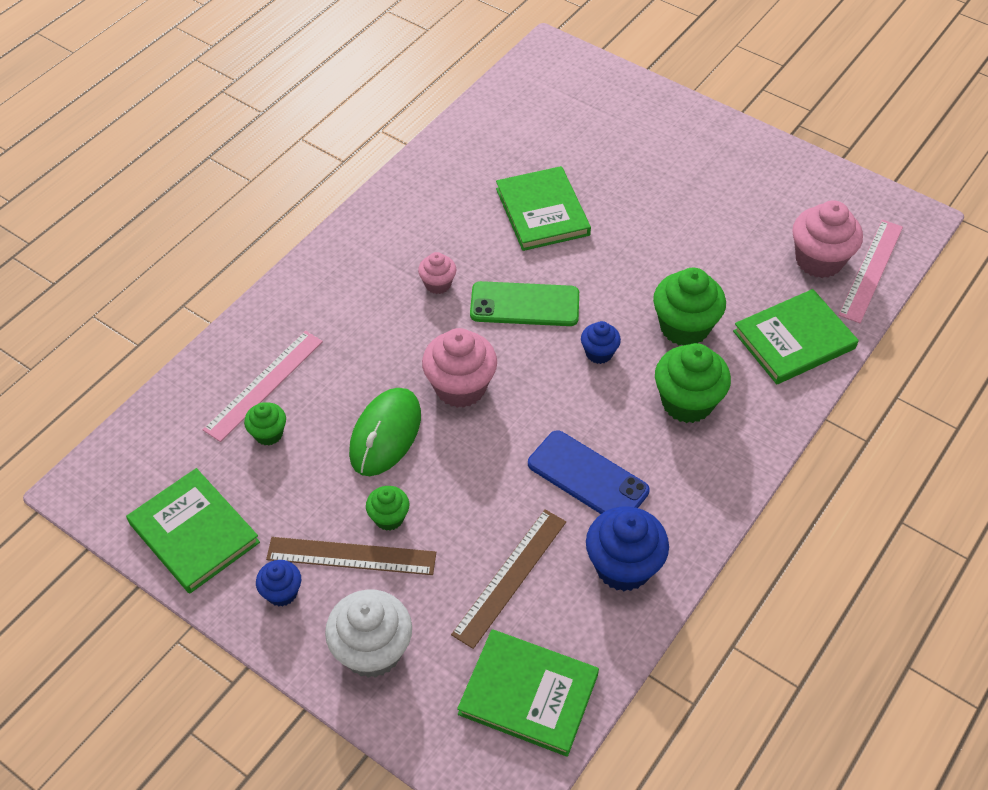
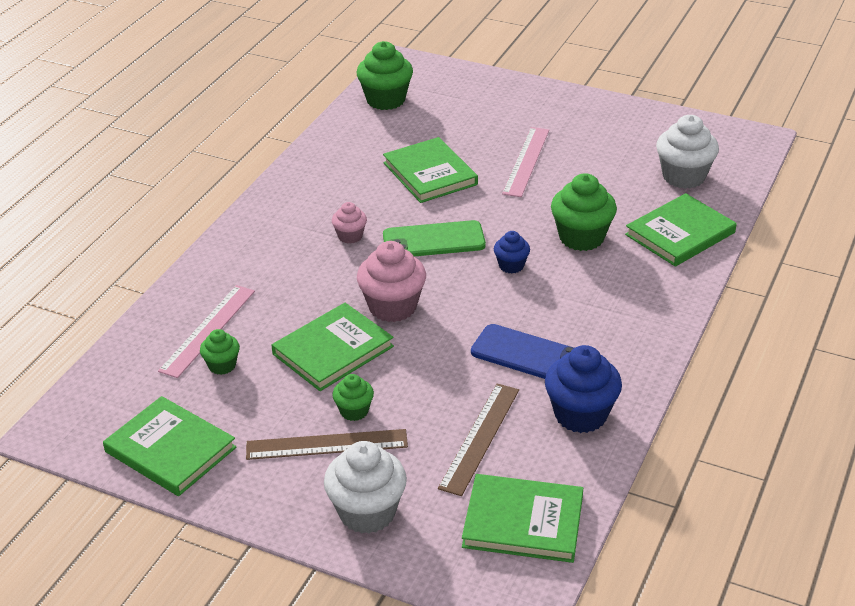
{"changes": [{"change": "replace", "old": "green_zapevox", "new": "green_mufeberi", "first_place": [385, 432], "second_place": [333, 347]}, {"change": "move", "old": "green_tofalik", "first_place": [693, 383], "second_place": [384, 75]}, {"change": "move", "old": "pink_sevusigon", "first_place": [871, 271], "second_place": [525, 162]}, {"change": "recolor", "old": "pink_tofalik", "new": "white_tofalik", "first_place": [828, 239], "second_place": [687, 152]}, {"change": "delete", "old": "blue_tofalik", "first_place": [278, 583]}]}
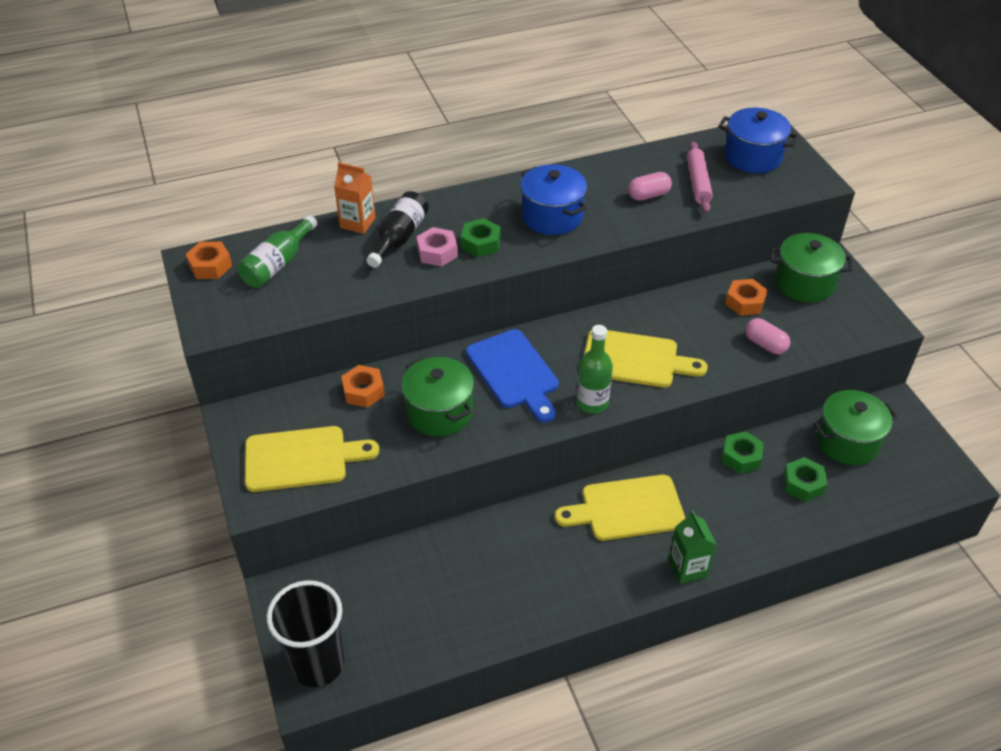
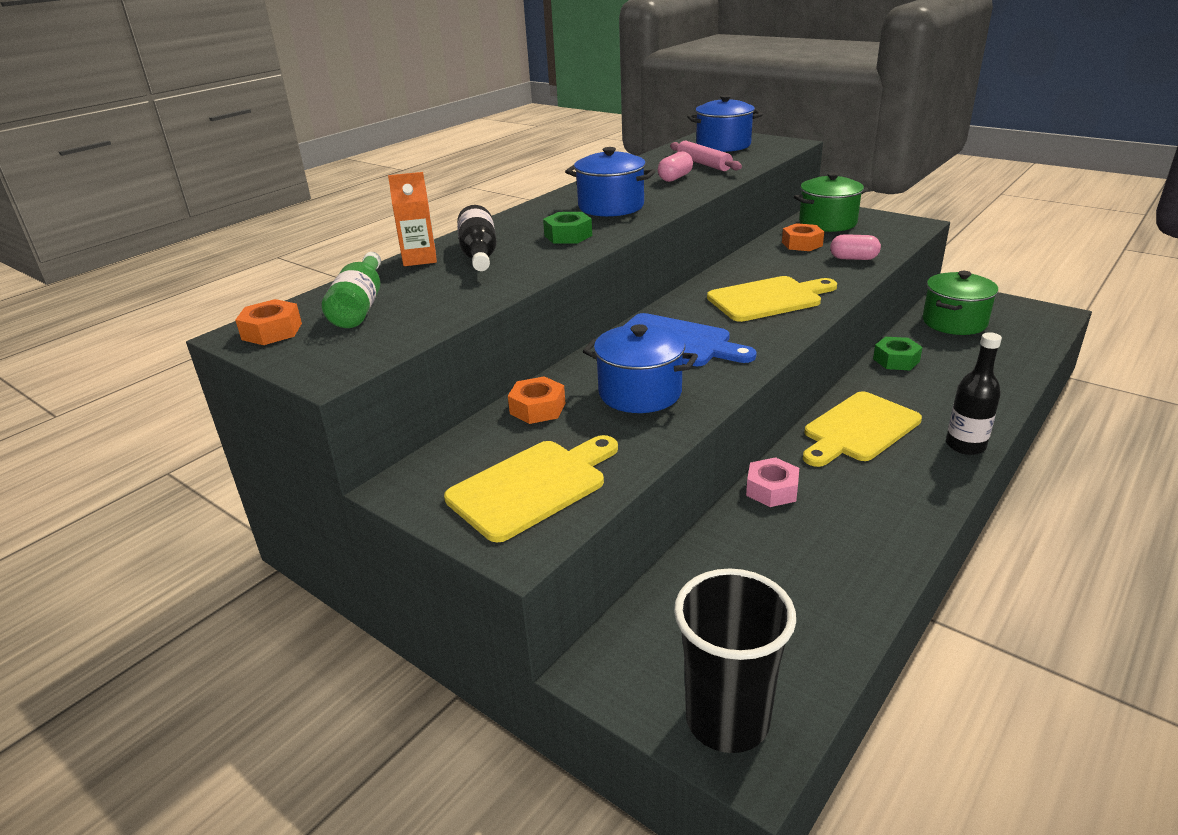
{"changes": [{"change": "recolor", "old": "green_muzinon", "new": "blue_muzinon", "first_place": [437, 397], "second_place": [640, 368]}, {"change": "move", "old": "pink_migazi", "first_place": [437, 247], "second_place": [772, 482]}, {"change": "replace", "old": "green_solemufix", "new": "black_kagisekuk", "first_place": [693, 547], "second_place": [974, 393]}, {"change": "delete", "old": "green_kagisekuk", "first_place": [595, 369]}, {"change": "delete", "old": "green_migazi", "first_place": [805, 479]}]}
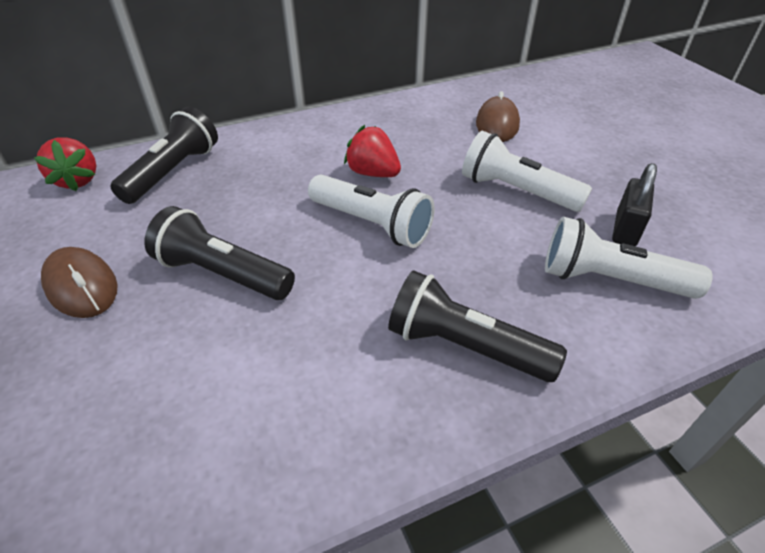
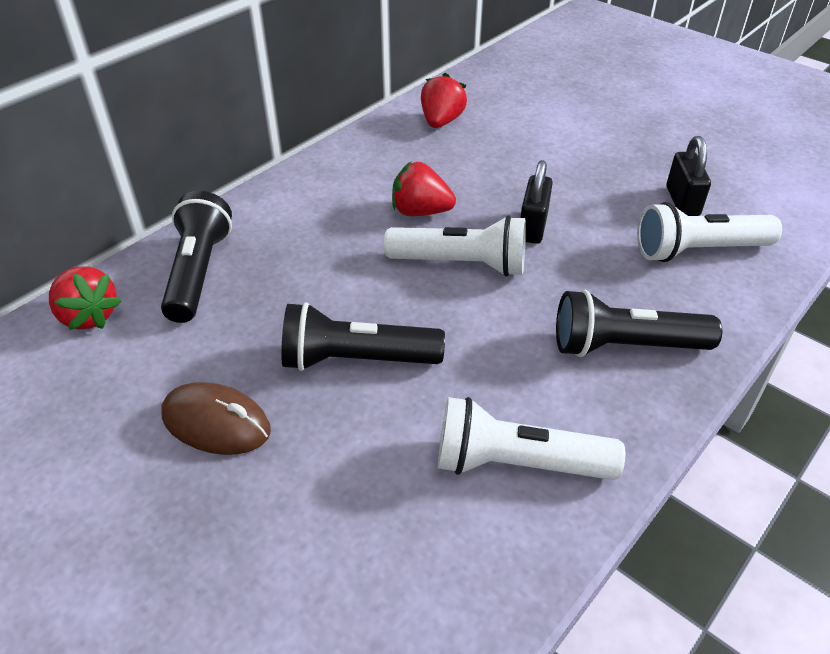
{"changes": [{"change": "insert", "new": "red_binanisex", "second_place": [444, 100]}, {"change": "move", "old": "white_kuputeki", "first_place": [527, 171], "second_place": [531, 438]}, {"change": "insert", "new": "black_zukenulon", "second_place": [536, 202]}, {"change": "delete", "old": "brown_zapevox", "first_place": [498, 116]}]}
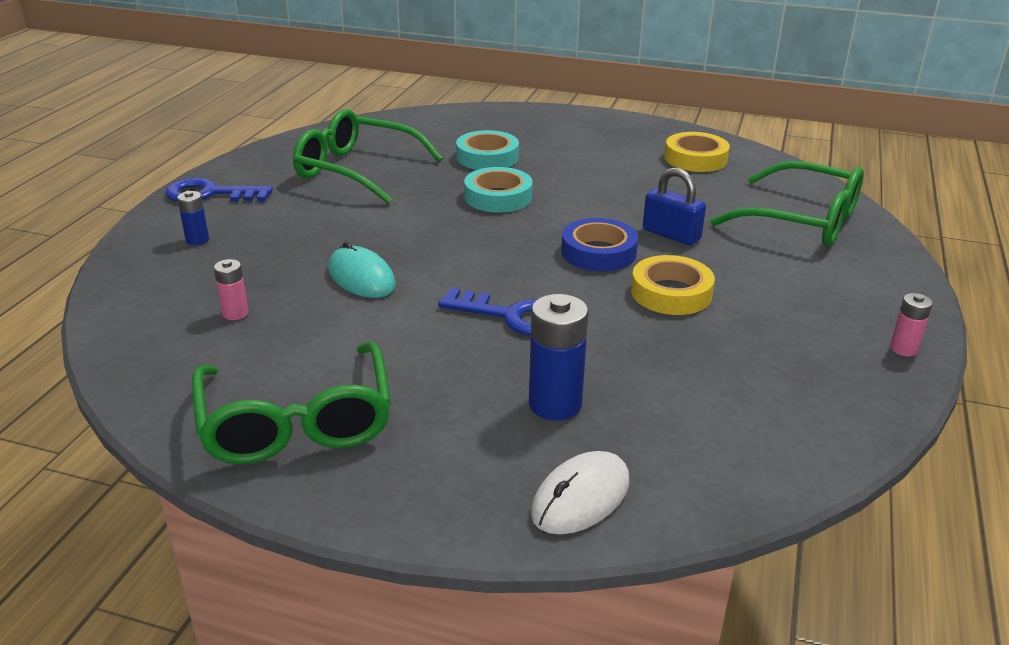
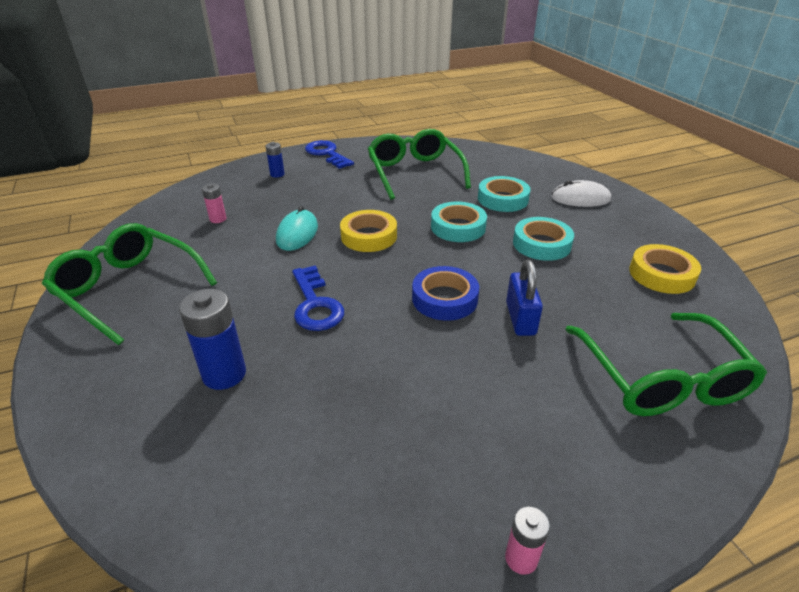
{"changes": [{"change": "rotate", "old": "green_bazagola", "first_place": [291, 403], "second_place": [129, 284], "degrees": 90}, {"change": "move", "old": "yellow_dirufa", "first_place": [673, 285], "second_place": [368, 231]}, {"change": "insert", "new": "turquoise_dirufa", "second_place": [543, 239]}, {"change": "move", "old": "white_zapevox", "first_place": [580, 493], "second_place": [581, 193]}]}
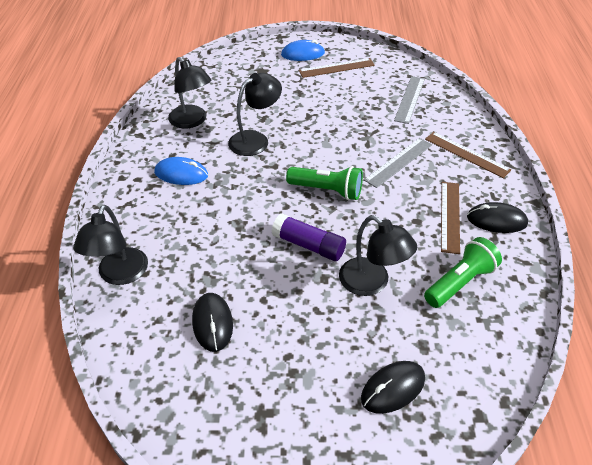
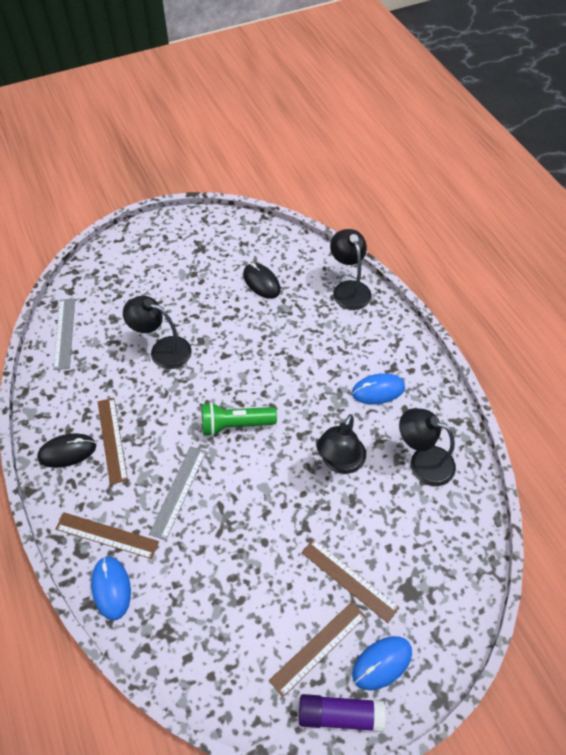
{"changes": [{"change": "move", "old": "grey_sevusigon", "first_place": [409, 100], "second_place": [64, 334]}, {"change": "insert", "new": "blue_zapevox", "second_place": [111, 588]}, {"change": "move", "old": "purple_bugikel", "first_place": [309, 237], "second_place": [342, 713]}, {"change": "insert", "new": "brown_sevusigon", "second_place": [350, 581]}, {"change": "delete", "old": "black_zapevox", "first_place": [393, 387]}, {"change": "delete", "old": "green_kuputeki", "first_place": [463, 272]}]}
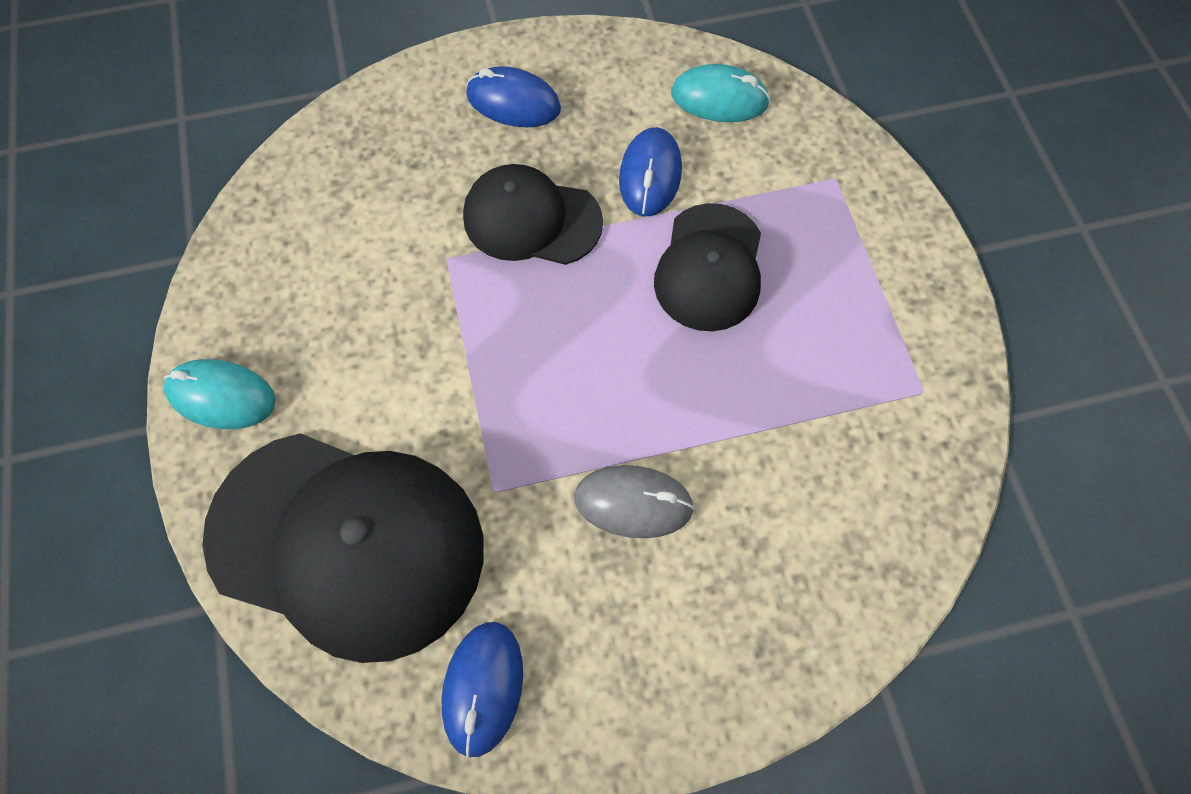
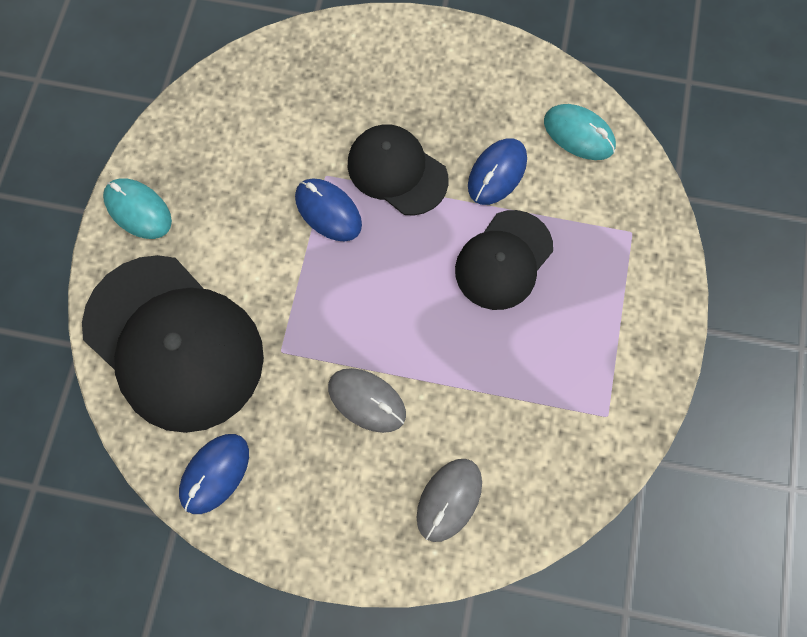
{"changes": [{"change": "move", "old": "blue_zapevox", "first_place": [513, 96], "second_place": [328, 210]}, {"change": "insert", "new": "grey_zapevox", "second_place": [449, 500]}]}
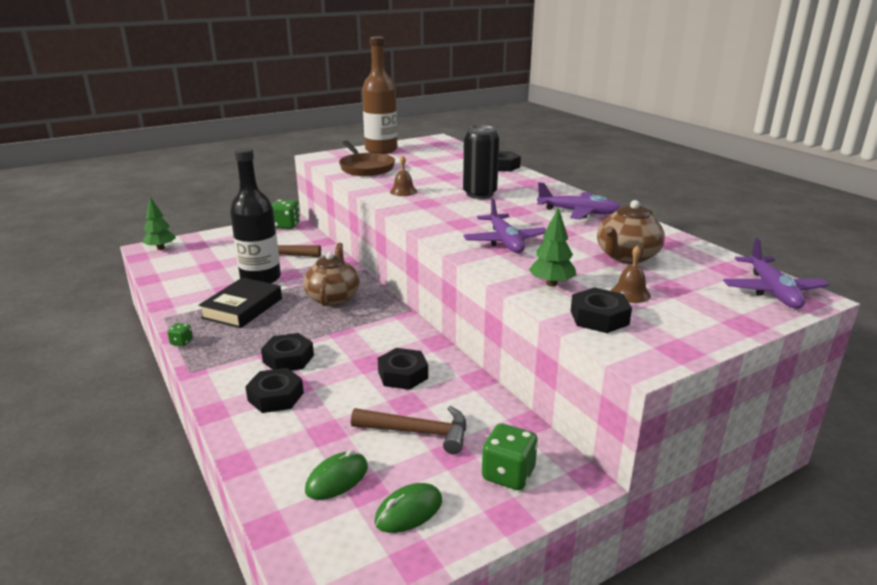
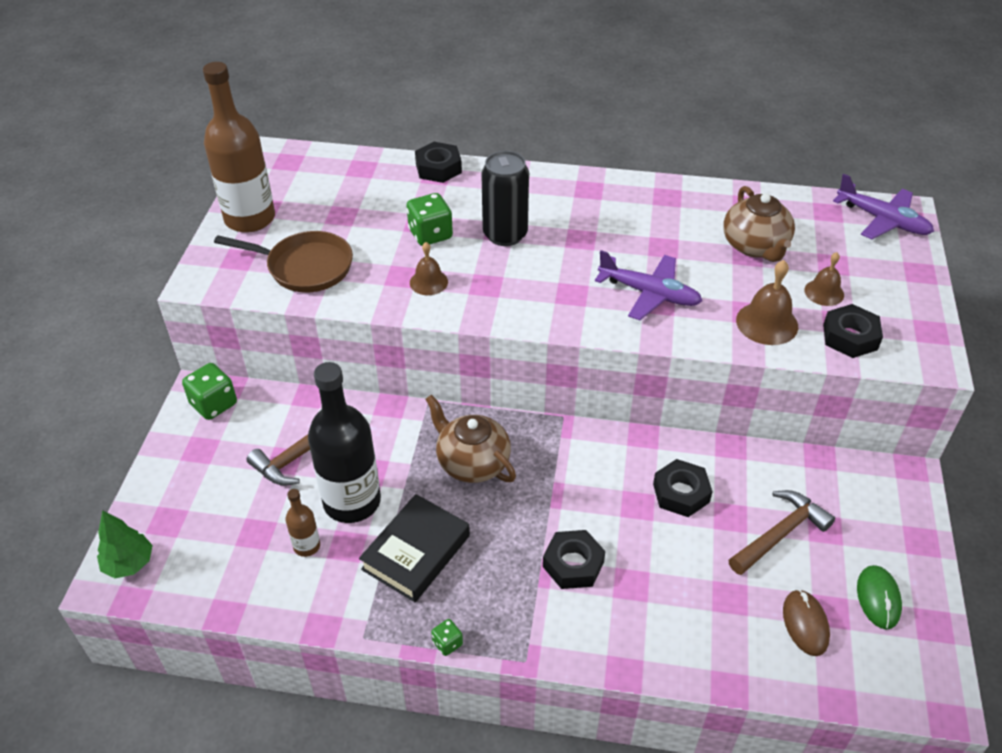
{"changes": [{"change": "insert", "new": "brown_kagisekuk", "second_place": [303, 523]}, {"change": "rotate", "old": "black_mufeberi", "first_place": [240, 302], "second_place": [414, 548], "degrees": 60}, {"change": "move", "old": "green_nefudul", "first_place": [510, 456], "second_place": [429, 219]}, {"change": "replace", "old": "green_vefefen", "new": "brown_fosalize", "first_place": [552, 247], "second_place": [767, 302]}, {"change": "recolor", "old": "green_zapevox", "new": "brown_zapevox", "first_place": [336, 475], "second_place": [806, 622]}, {"change": "delete", "old": "black_migazi", "first_place": [274, 390]}, {"change": "delete", "old": "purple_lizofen", "first_place": [579, 200]}]}
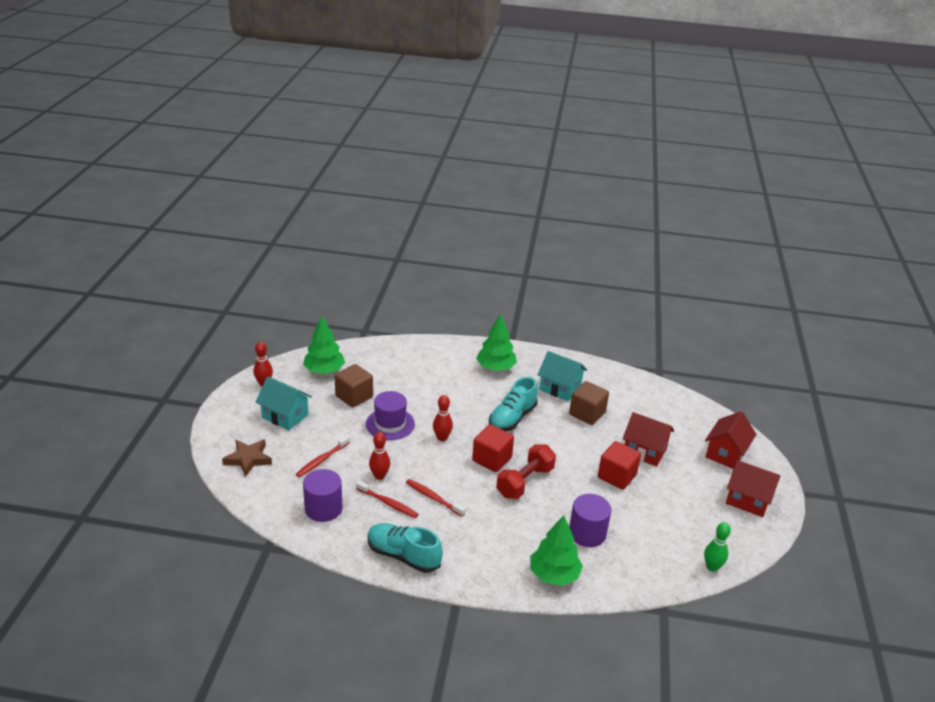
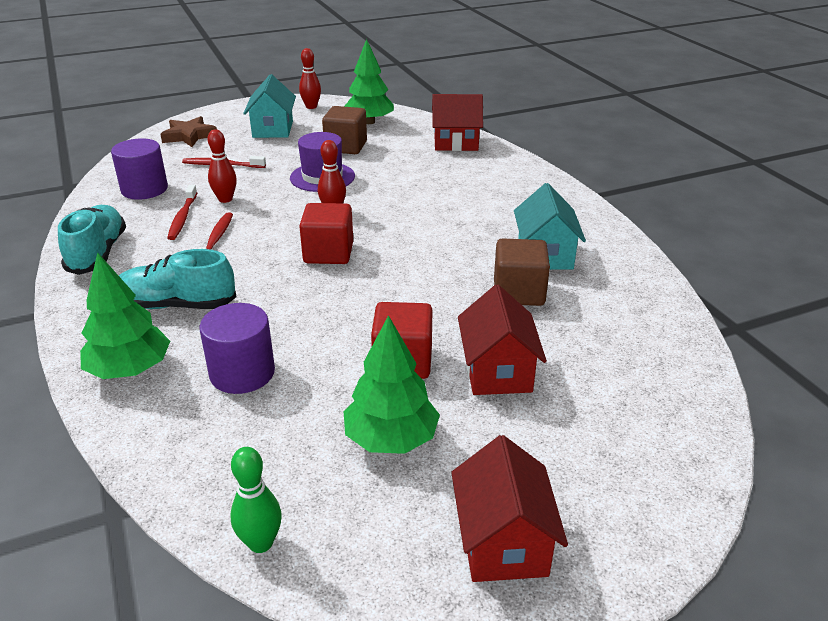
{"changes": [{"change": "move", "old": "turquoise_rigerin", "first_place": [513, 404], "second_place": [177, 279]}, {"change": "move", "old": "green_vefefen", "first_place": [496, 342], "second_place": [391, 384]}, {"change": "move", "old": "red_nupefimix", "first_place": [730, 440], "second_place": [457, 122]}, {"change": "delete", "old": "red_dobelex", "first_place": [526, 471]}]}
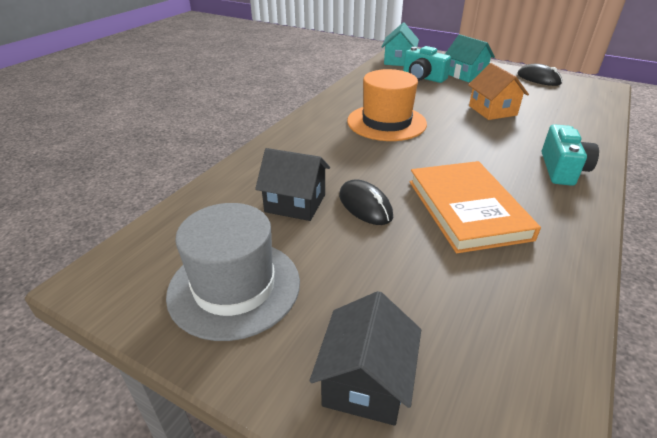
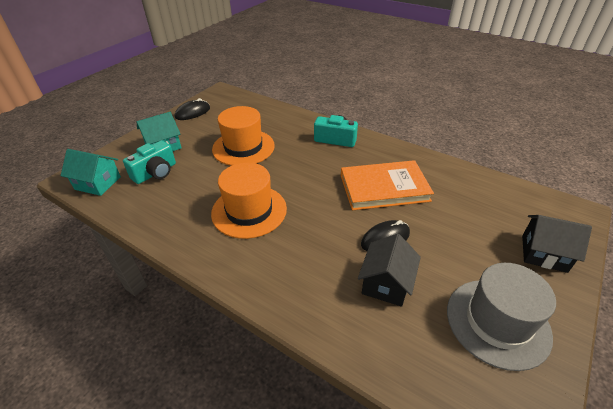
{"changes": [{"change": "replace", "old": "orange_nupefimix", "new": "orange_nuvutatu", "first_place": [498, 91], "second_place": [243, 136]}]}
